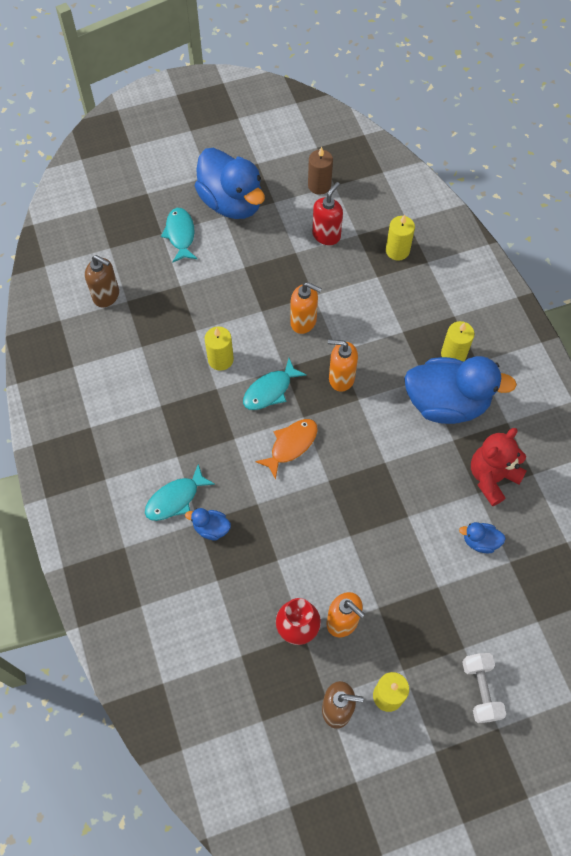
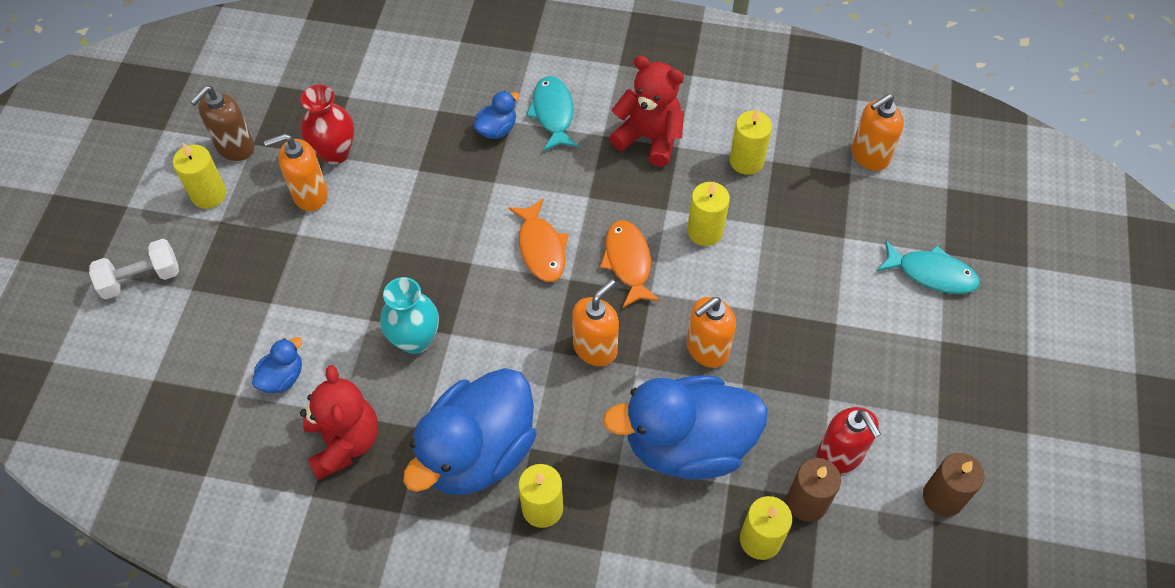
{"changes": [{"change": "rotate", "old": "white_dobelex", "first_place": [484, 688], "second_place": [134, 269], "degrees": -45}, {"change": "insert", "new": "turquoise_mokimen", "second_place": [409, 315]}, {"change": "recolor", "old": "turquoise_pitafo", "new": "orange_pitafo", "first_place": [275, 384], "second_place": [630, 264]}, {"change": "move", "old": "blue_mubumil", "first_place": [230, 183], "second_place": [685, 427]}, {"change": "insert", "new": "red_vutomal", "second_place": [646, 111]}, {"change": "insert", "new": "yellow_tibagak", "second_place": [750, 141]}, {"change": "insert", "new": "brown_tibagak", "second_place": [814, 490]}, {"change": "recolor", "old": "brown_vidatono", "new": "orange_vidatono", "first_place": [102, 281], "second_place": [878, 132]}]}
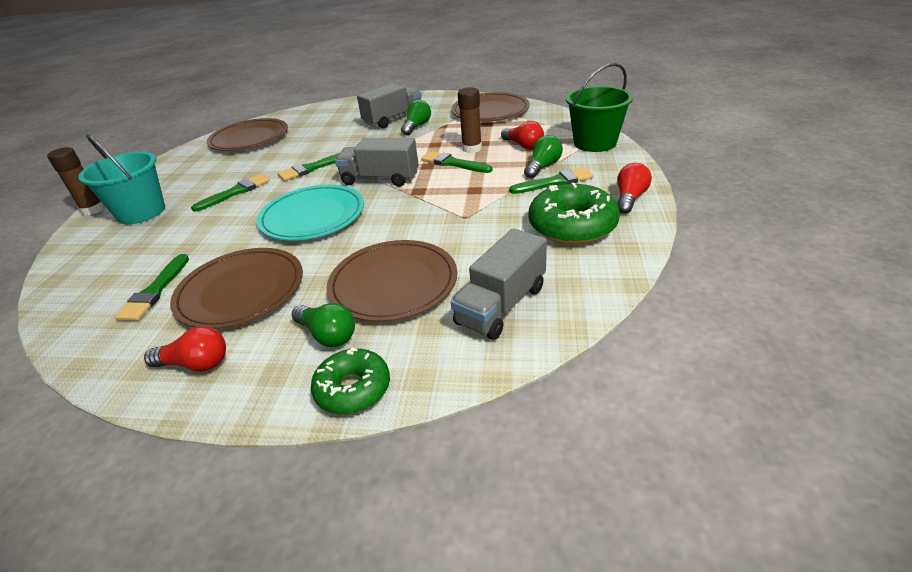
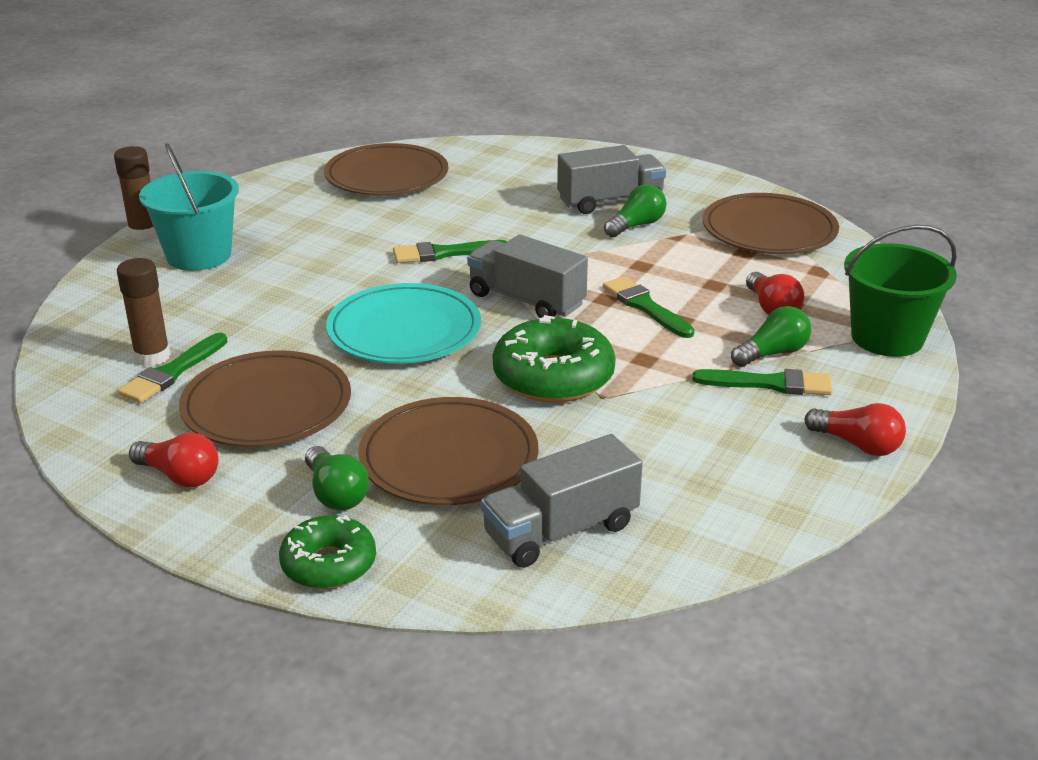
{"changes": [{"change": "move", "old": "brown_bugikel", "first_place": [470, 120], "second_place": [144, 312]}, {"change": "move", "old": "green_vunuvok", "first_place": [574, 213], "second_place": [554, 359]}, {"change": "rotate", "old": "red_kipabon", "first_place": [634, 188], "second_place": [855, 429], "degrees": 75}, {"change": "delete", "old": "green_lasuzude", "first_place": [230, 193]}]}
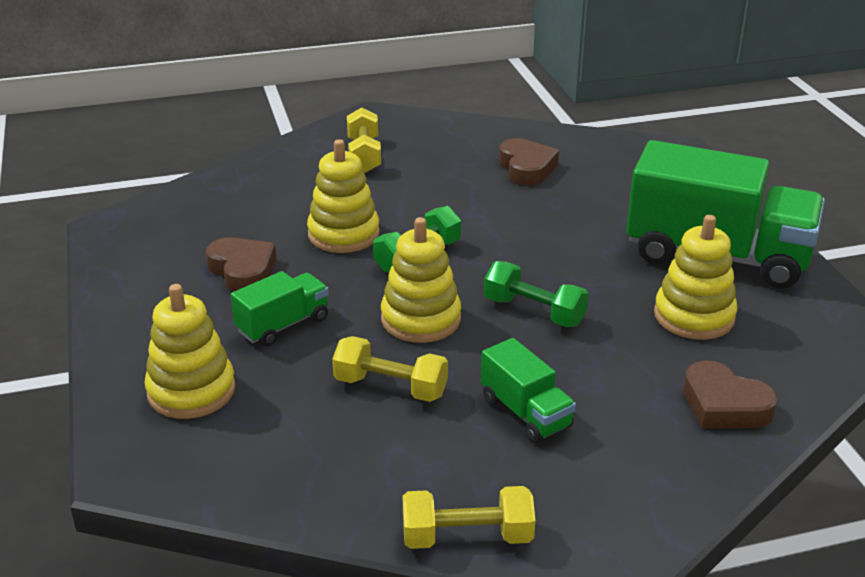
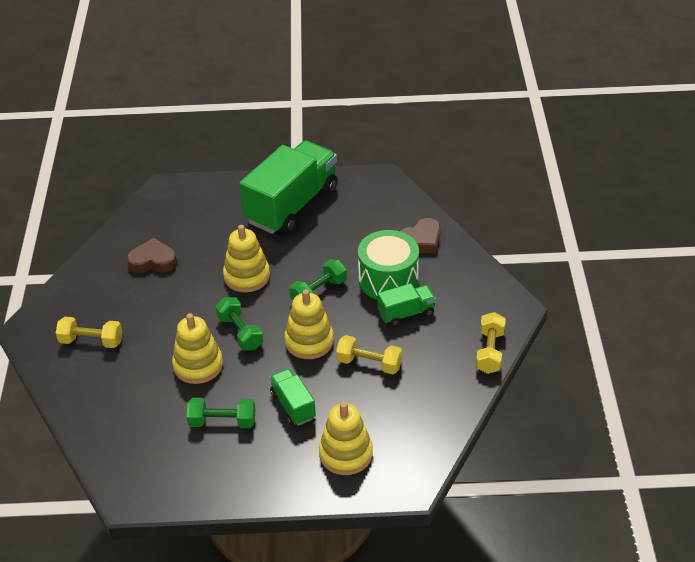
{"changes": [{"change": "replace", "old": "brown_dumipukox", "new": "green_dobelex", "first_place": [241, 264], "second_place": [221, 413]}, {"change": "move", "old": "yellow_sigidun", "first_place": [696, 277], "second_place": [246, 258]}, {"change": "rotate", "old": "yellow_dobelex", "first_place": [390, 369], "second_place": [369, 354], "degrees": 75}, {"change": "insert", "new": "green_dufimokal", "second_place": [388, 265]}]}
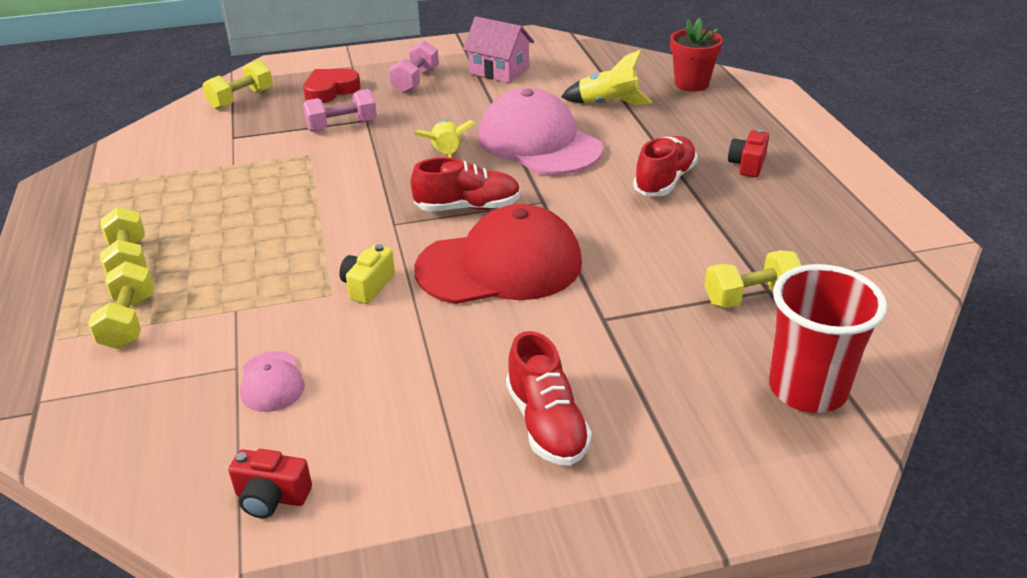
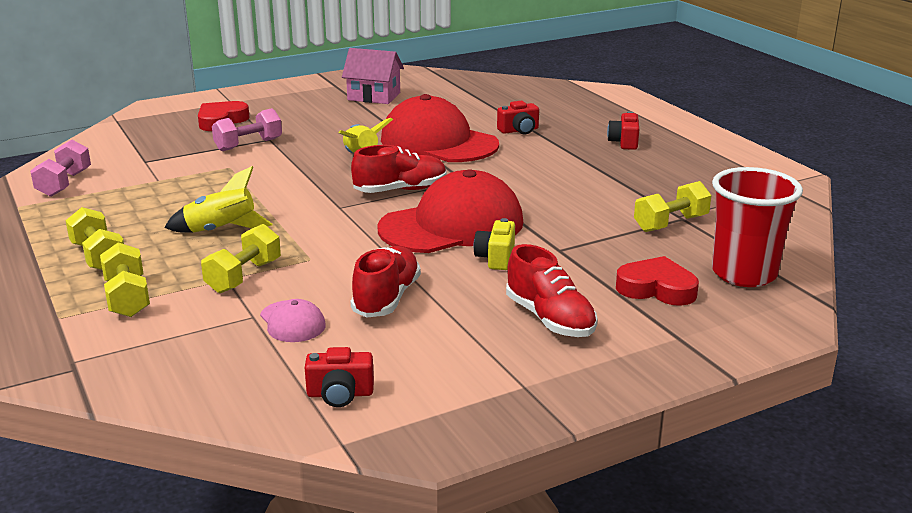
{"changes": [{"change": "move", "old": "pink_dobelex", "first_place": [414, 67], "second_place": [60, 168]}, {"change": "move", "old": "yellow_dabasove", "first_place": [606, 77], "second_place": [218, 199]}, {"change": "move", "old": "yellow_dobelex", "first_place": [237, 85], "second_place": [241, 258]}, {"change": "move", "old": "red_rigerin", "first_place": [665, 166], "second_place": [386, 282]}, {"change": "recolor", "old": "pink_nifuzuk", "new": "red_nifuzuk", "first_place": [540, 131], "second_place": [440, 128]}, {"change": "move", "old": "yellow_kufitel", "first_place": [367, 274], "second_place": [494, 244]}, {"change": "insert", "new": "red_kufitel", "second_place": [518, 117]}, {"change": "insert", "new": "red_dumipukox", "second_place": [657, 281]}, {"change": "delete", "old": "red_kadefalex", "first_place": [696, 55]}]}
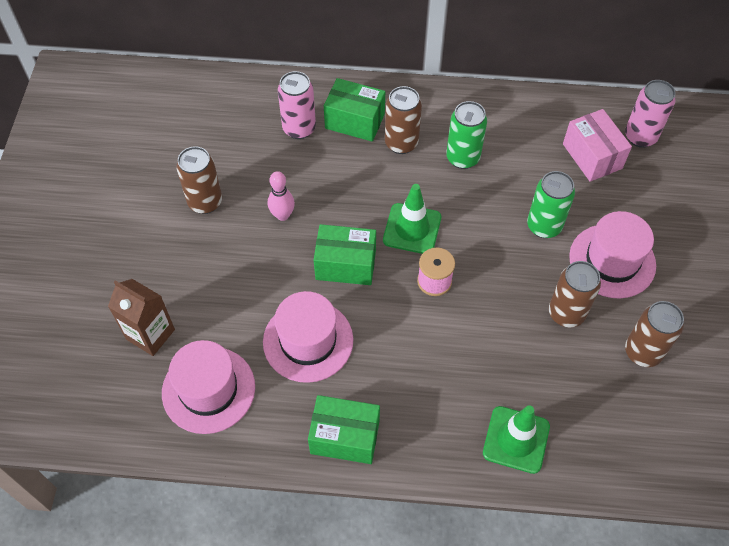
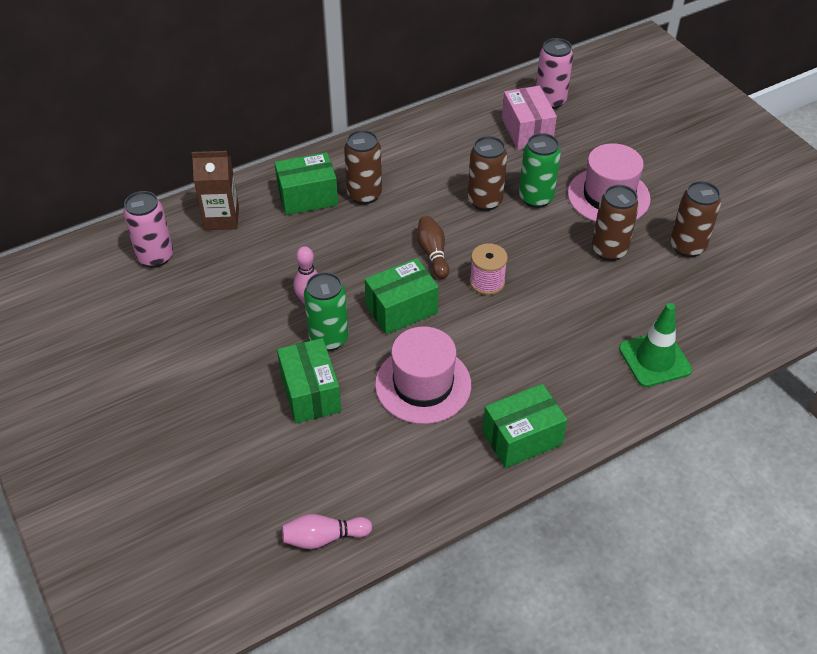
{"changes": [{"change": "move", "old": "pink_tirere", "first_place": [297, 105], "second_place": [148, 229]}, {"change": "move", "old": "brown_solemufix", "first_place": [141, 317], "second_place": [215, 190]}, {"change": "insert", "new": "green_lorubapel", "second_place": [309, 380]}, {"change": "insert", "new": "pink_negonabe", "second_place": [327, 531]}, {"change": "move", "old": "green_tirere", "first_place": [466, 135], "second_place": [326, 311]}, {"change": "replace", "old": "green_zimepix", "new": "brown_negonabe", "first_place": [412, 219], "second_place": [433, 247]}, {"change": "move", "old": "brown_tirere", "first_place": [199, 180], "second_place": [487, 173]}, {"change": "rotate", "old": "pink_lorubapel", "first_place": [597, 145], "second_place": [529, 118], "degrees": 45}, {"change": "delete", "old": "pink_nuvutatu", "first_place": [208, 387]}]}
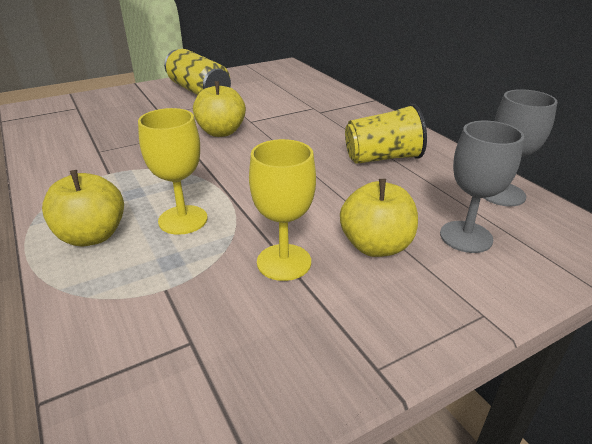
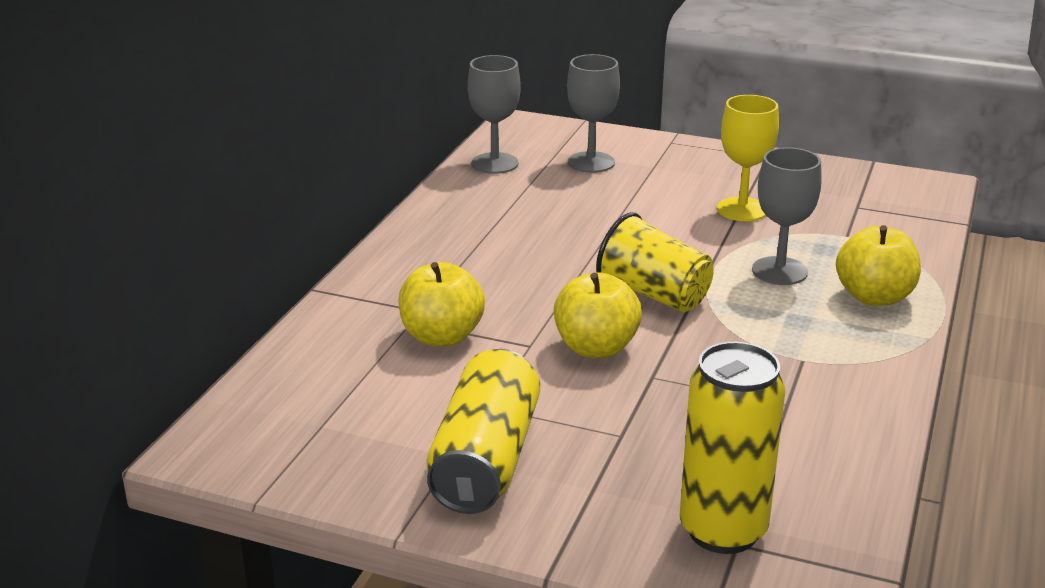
{"changes": [{"change": "move", "old": "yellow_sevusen", "first_place": [379, 218], "second_place": [441, 304]}, {"change": "move", "old": "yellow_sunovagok", "first_place": [386, 133], "second_place": [655, 262]}, {"change": "insert", "new": "yellow_tirere", "second_place": [732, 448]}, {"change": "recolor", "old": "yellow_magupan", "new": "grey_magupan", "first_place": [172, 171], "second_place": [787, 216]}]}
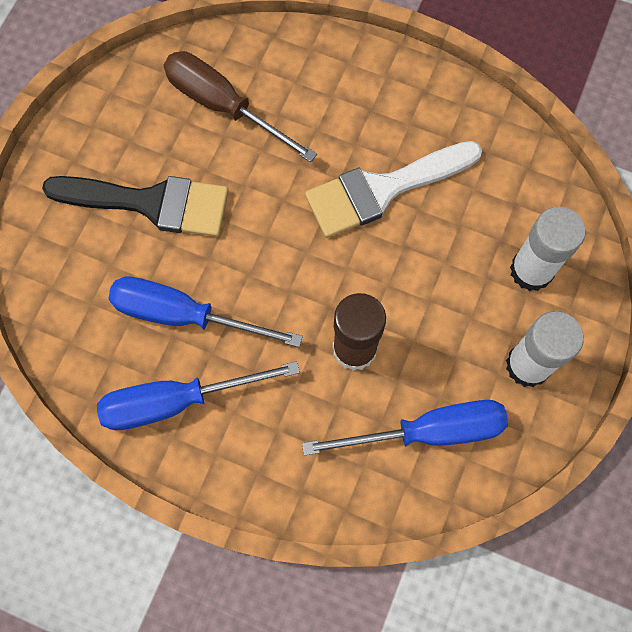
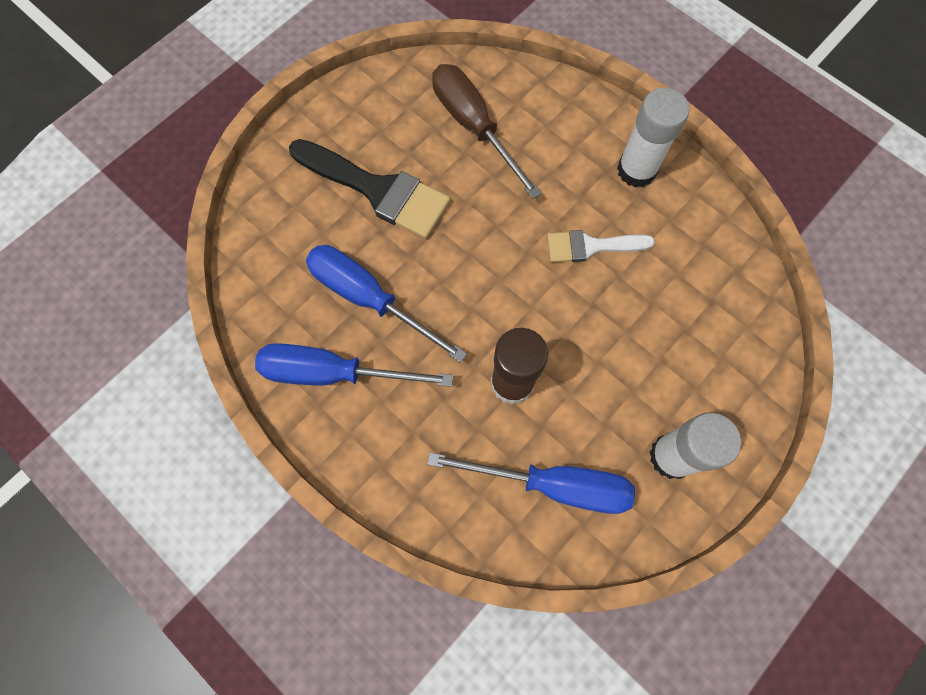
{"changes": [{"change": "resize", "old": "white_lasuzude", "first_place": [393, 189], "second_place": [601, 246], "factor": 0.6}, {"change": "move", "old": "white_bugikel", "first_place": [548, 249], "second_place": [653, 138]}]}
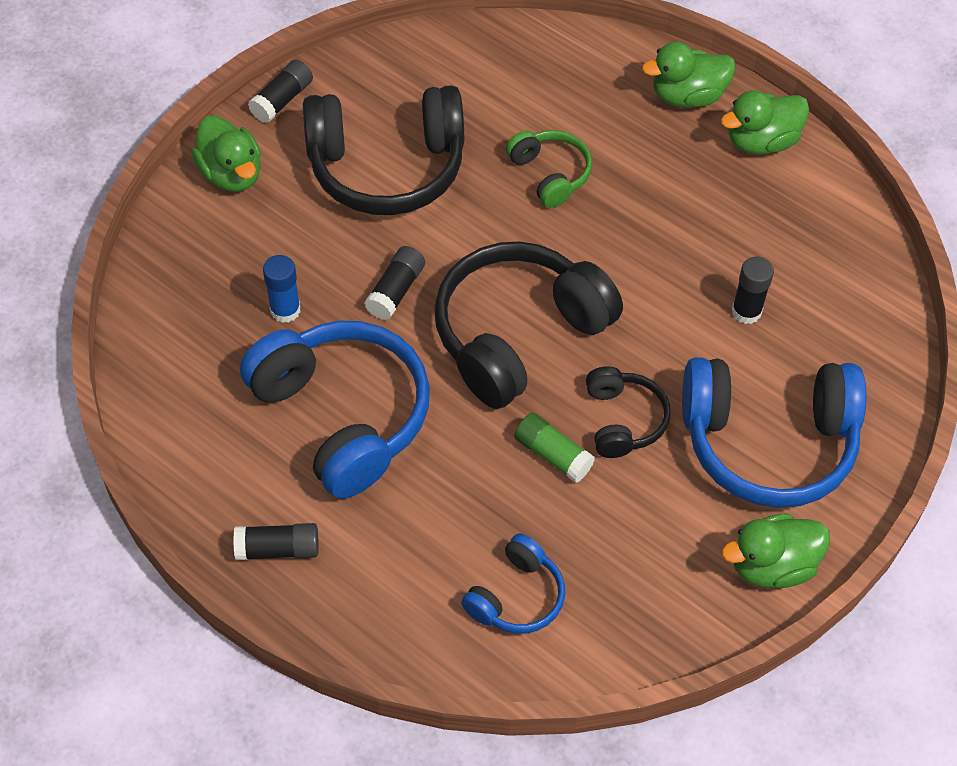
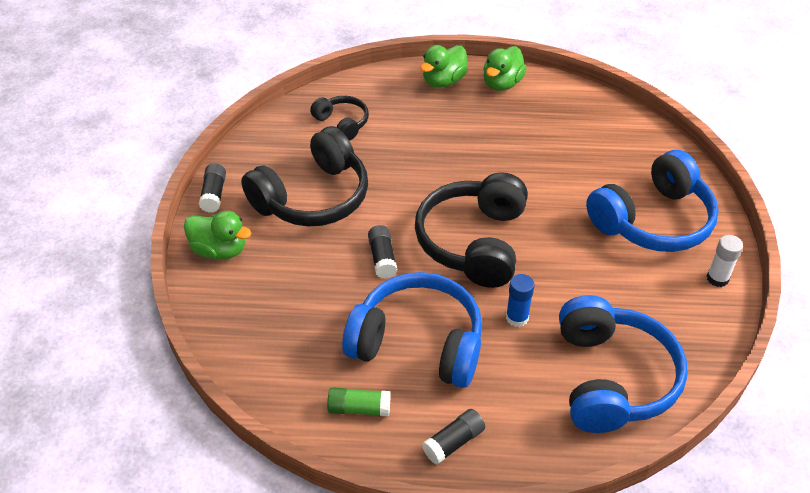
{"changes": [{"change": "move", "old": "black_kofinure", "first_place": [628, 412], "second_place": [339, 118]}, {"change": "move", "old": "green_bugikel", "first_place": [554, 448], "second_place": [359, 401]}, {"change": "move", "old": "blue_bugikel", "first_place": [281, 289], "second_place": [520, 300]}, {"change": "resize", "old": "blue_kofinure", "first_place": [513, 583], "second_place": [623, 364], "factor": 1.96}, {"change": "replace", "old": "green_mubumil", "new": "white_bugikel", "first_place": [776, 550], "second_place": [725, 261]}, {"change": "delete", "old": "green_kofinure", "first_place": [549, 169]}, {"change": "delete", "old": "black_bugikel", "first_place": [752, 290]}]}
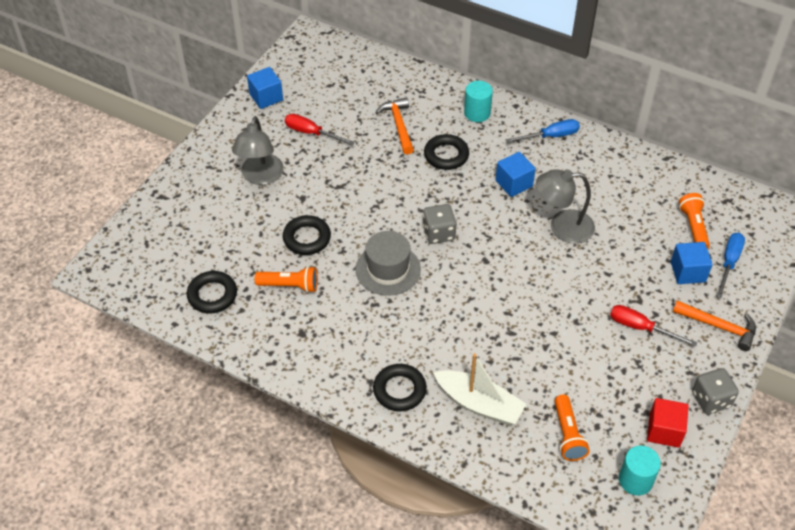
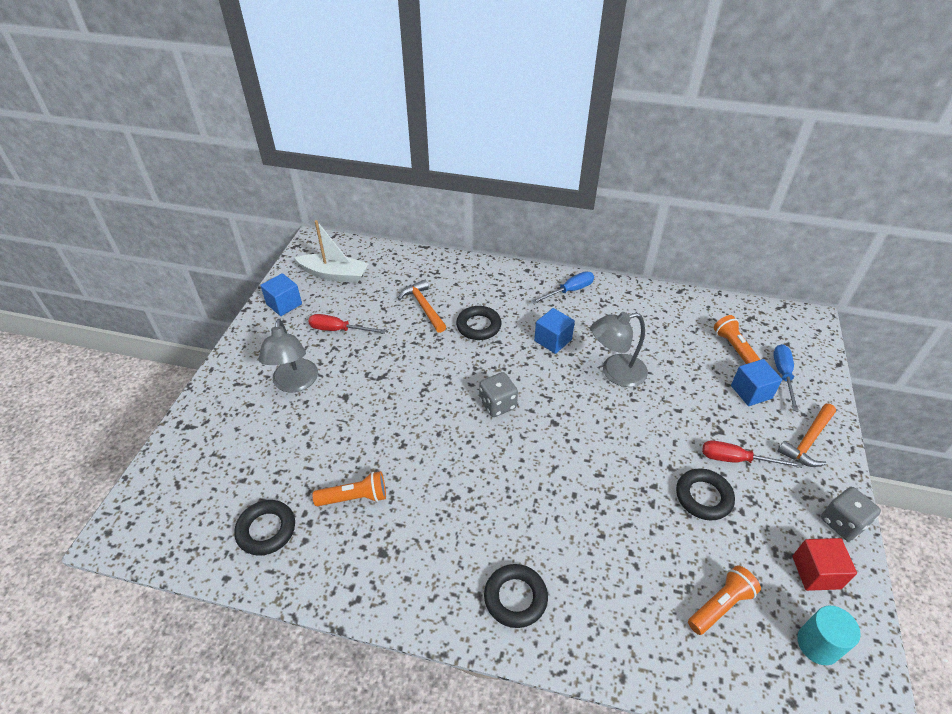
{"changes": [{"change": "move", "old": "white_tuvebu", "first_place": [479, 389], "second_place": [332, 251]}, {"change": "move", "old": "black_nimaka", "first_place": [307, 235], "second_place": [705, 494]}, {"change": "rotate", "old": "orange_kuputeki", "first_place": [572, 428], "second_place": [724, 600], "degrees": -105}, {"change": "rotate", "old": "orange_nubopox", "first_place": [714, 325], "second_place": [806, 435], "degrees": 120}, {"change": "delete", "old": "grey_nuvutatu", "first_place": [388, 263]}, {"change": "delete", "old": "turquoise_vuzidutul", "first_place": [478, 101]}]}
